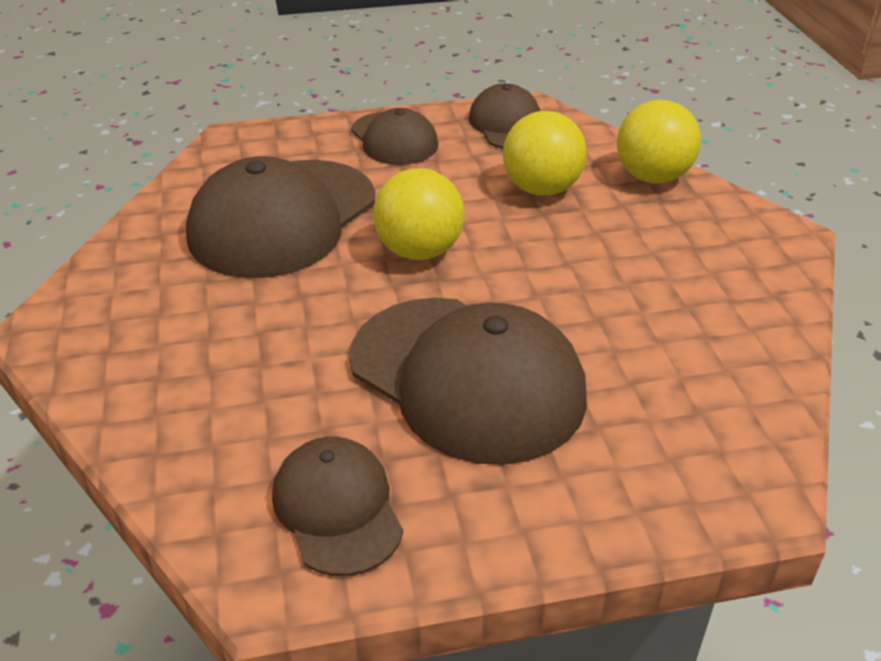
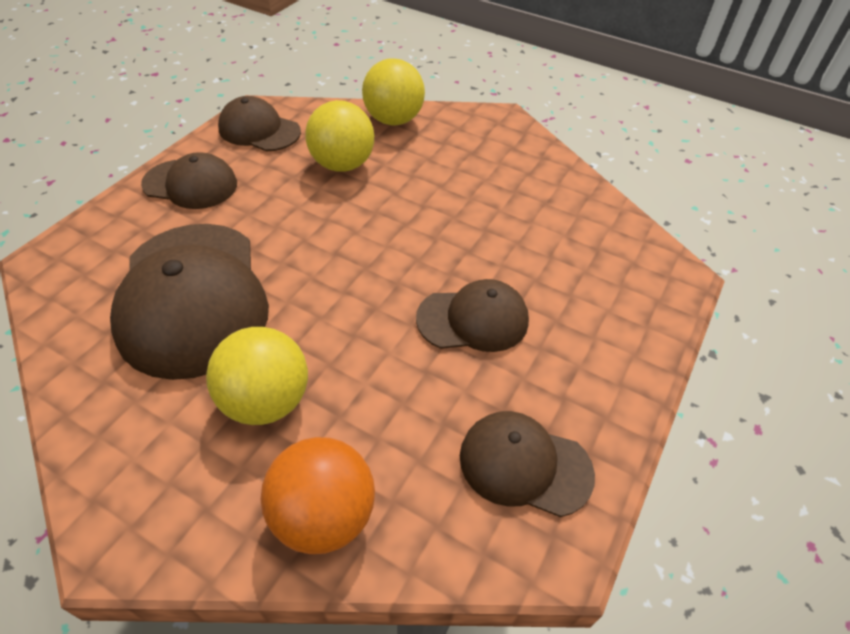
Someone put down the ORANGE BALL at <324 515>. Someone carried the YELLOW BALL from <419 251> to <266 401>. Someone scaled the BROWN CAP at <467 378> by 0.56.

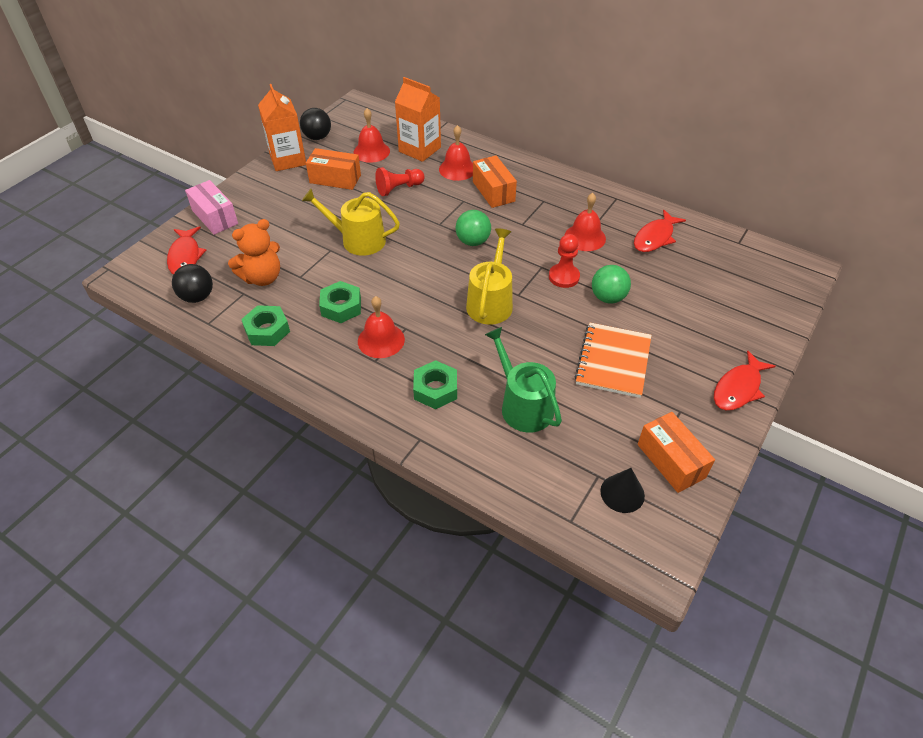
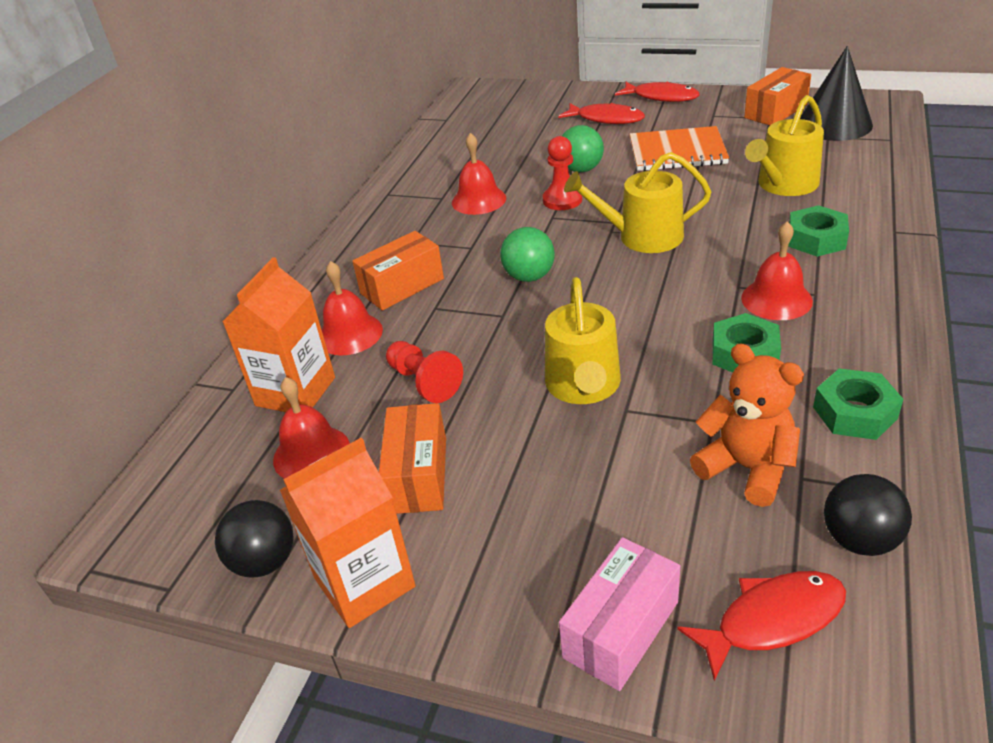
Someone carried the RED FISH from <655 237> to <606 119>. Someone repainted the GREEN WATERING CAN at <523 405>, which became the YELLOW WATERING CAN at <784 185>. Someone scaled the BLACK CONE at <622 493> by 1.74.

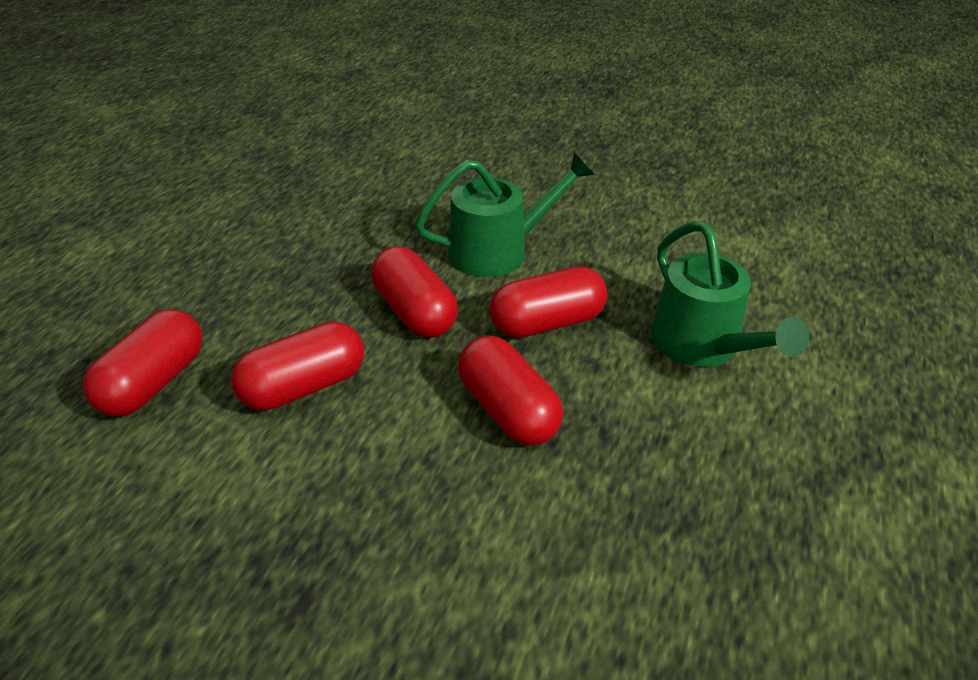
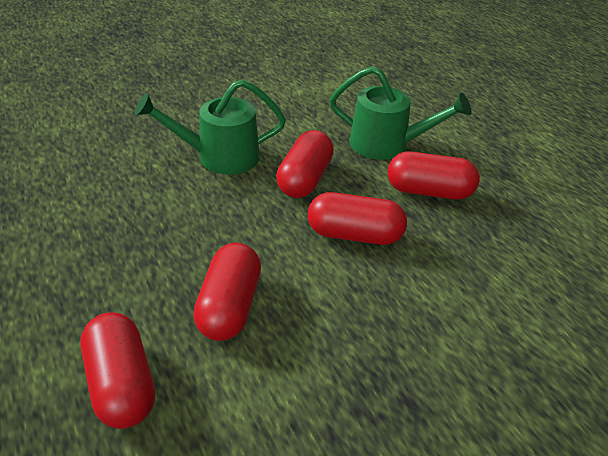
Someone carried the RED CAPSULE from <414 312> to <429 191>. Someone rotated the GREEN WATERING CAN at <499 250> by 120 degrees counterclockwise.

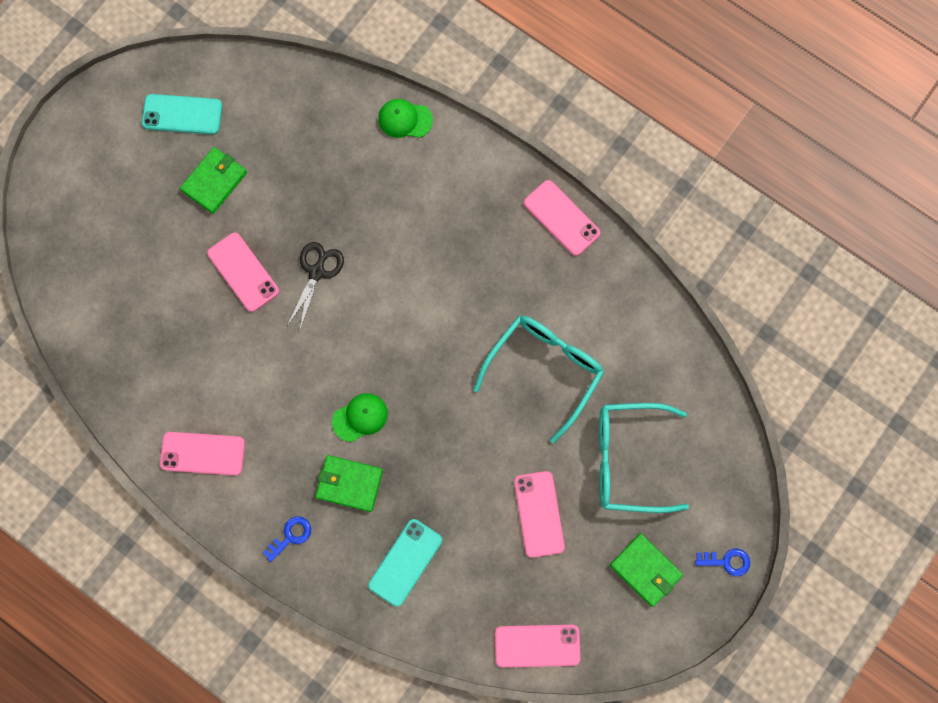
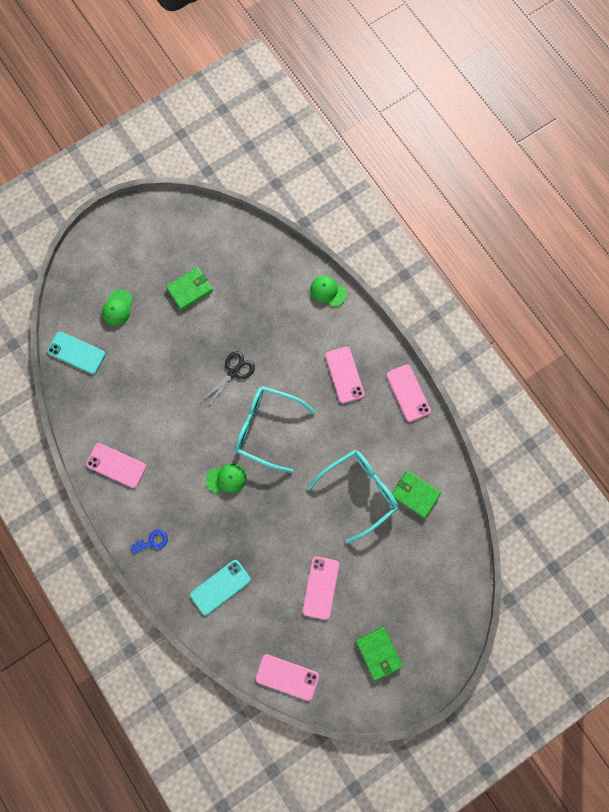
Someone took away the BLUE KEY at <727 561>. Someone put down the GREEN CAP at <117 308>. Someone carried the TURQUOISE PHONE from <182 114> to <76 353>. Someone carried the PINK PHONE from <243 272> to <344 375>. Someone carried the GREEN WALLET from <349 484> to <415 494>. Someone carried the TURQUOISE GLASSES from <628 460> to <267 428>.

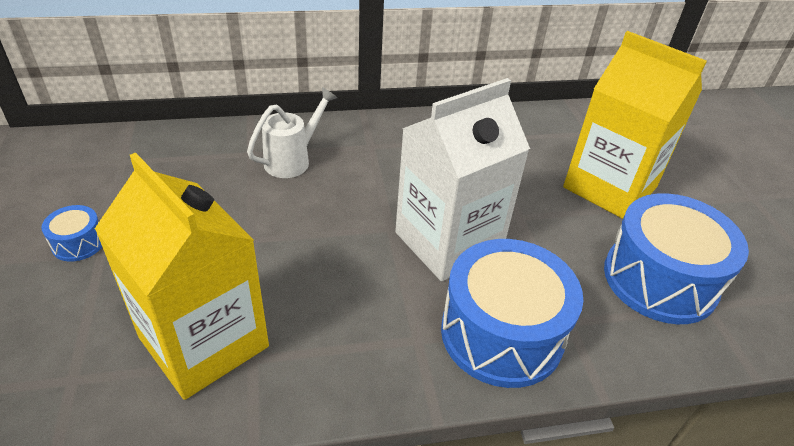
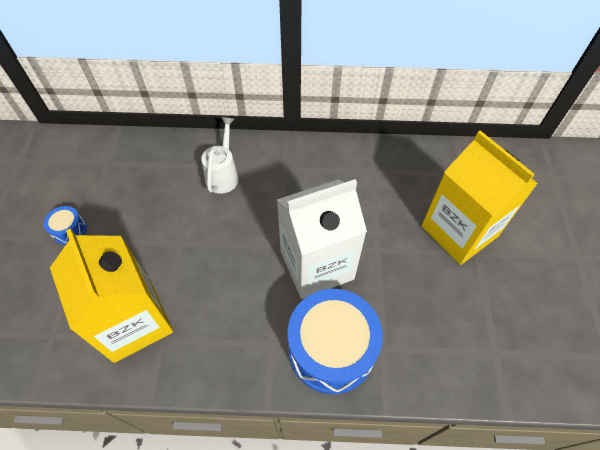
Someone took away the BLUE DRUM at <660 279>. Someone rotated the WHITE WATERING CAN at <292 160> by 45 degrees counterclockwise.

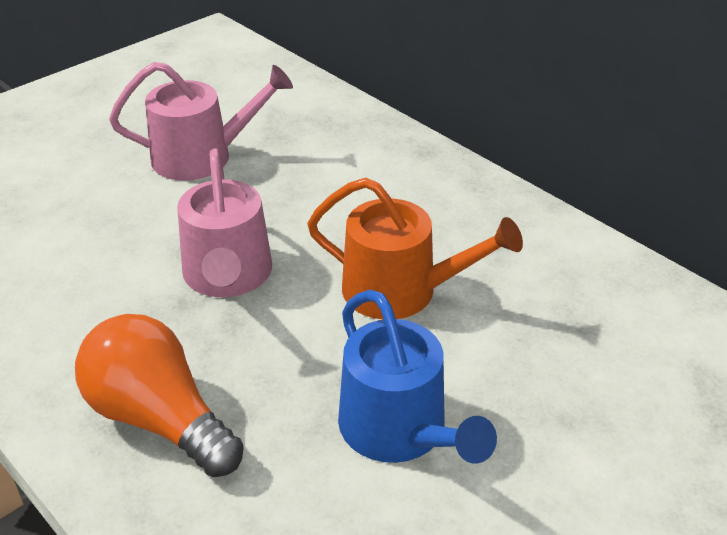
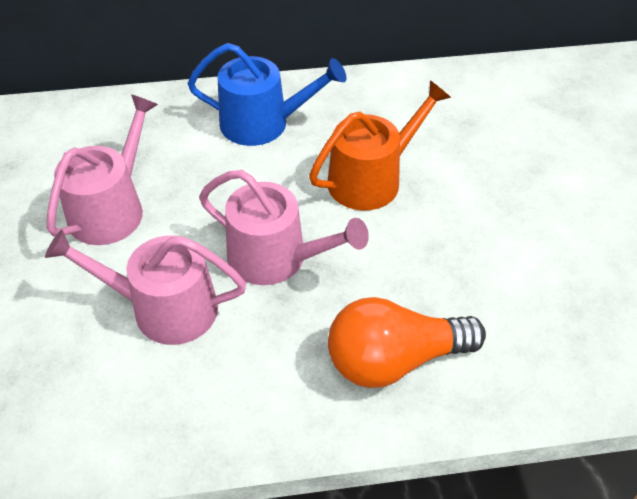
Someone put down the PINK WATERING CAN at <164 308>. Someone carried the BLUE WATERING CAN from <399 430> to <263 123>.

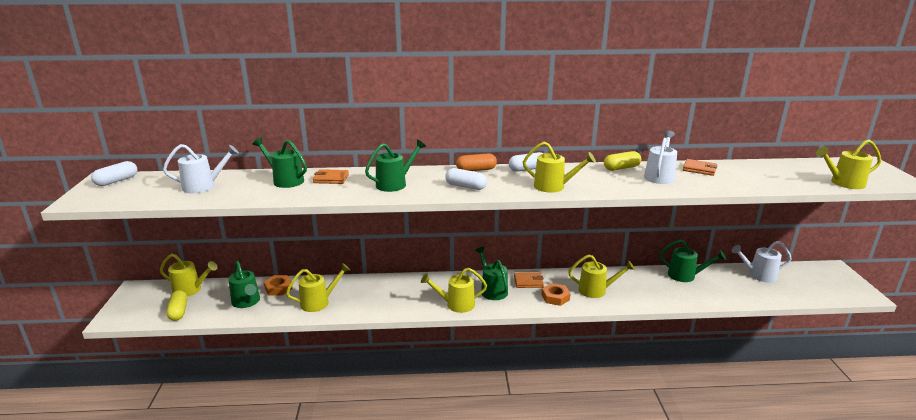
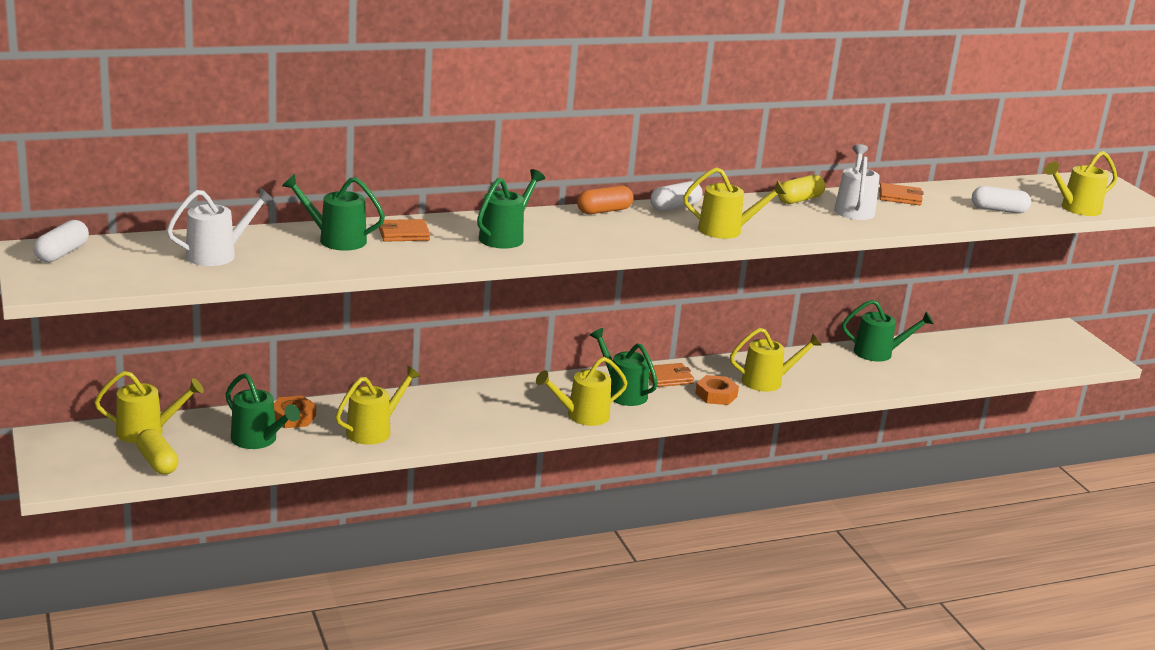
Someone took away the WHITE WATERING CAN at <758 275>. Someone carried the WHITE CAPSULE from <465 186> to <999 210>.

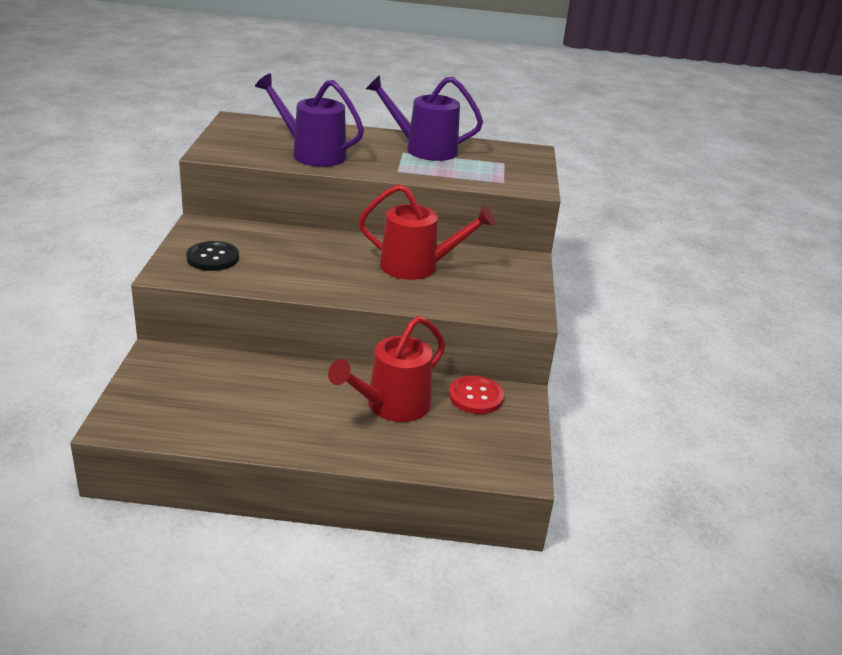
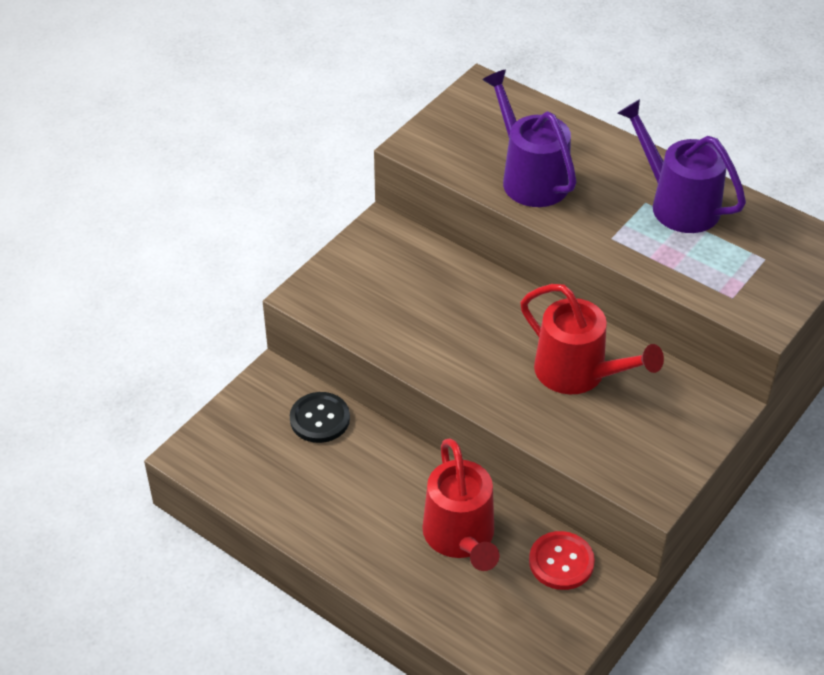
Someone carried the BLACK BUTTON from <213 258> to <320 419>. Someone rotated the RED WATERING CAN at <391 406> by 90 degrees counterclockwise.

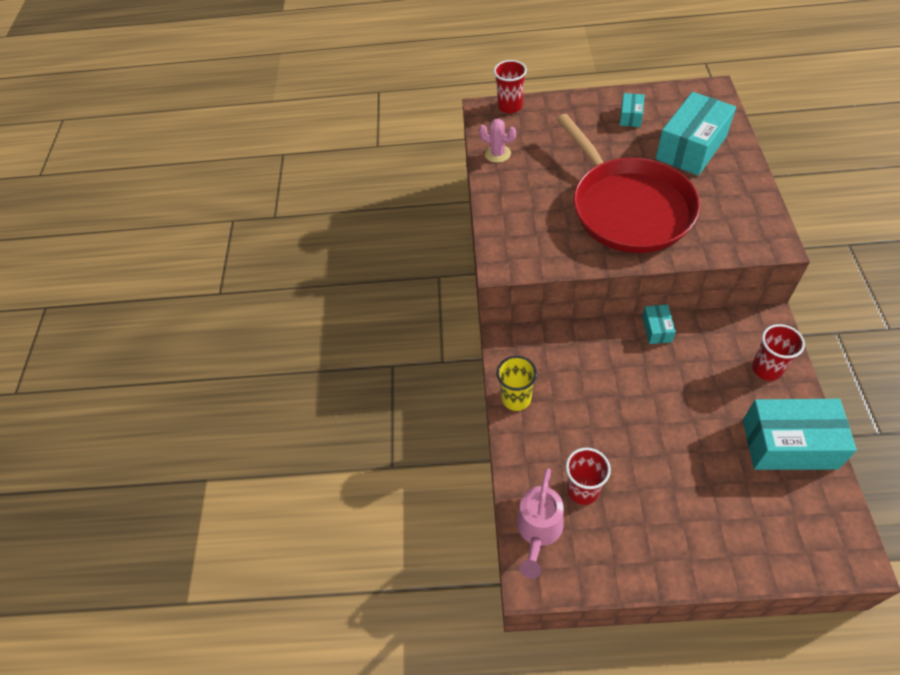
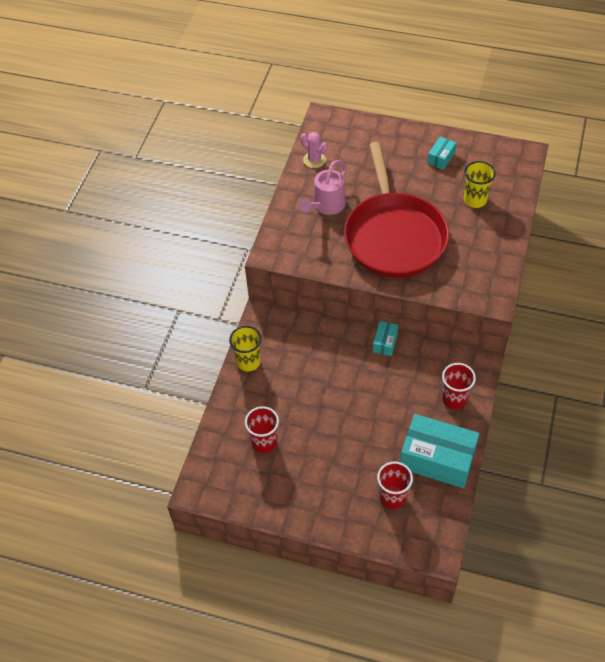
Someone carried the RED CUP from <510 106> to <392 497>. Someone carried the PINK WATERING CAN from <538 530> to <326 206>. Someone swapped the TURQUOISE BOX at <691 147> for the YELLOW CUP at <475 200>.

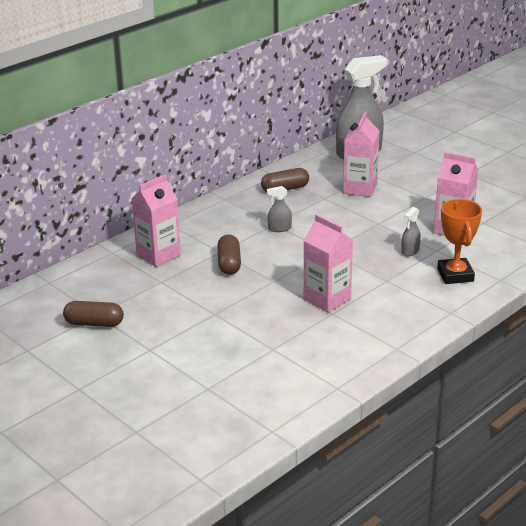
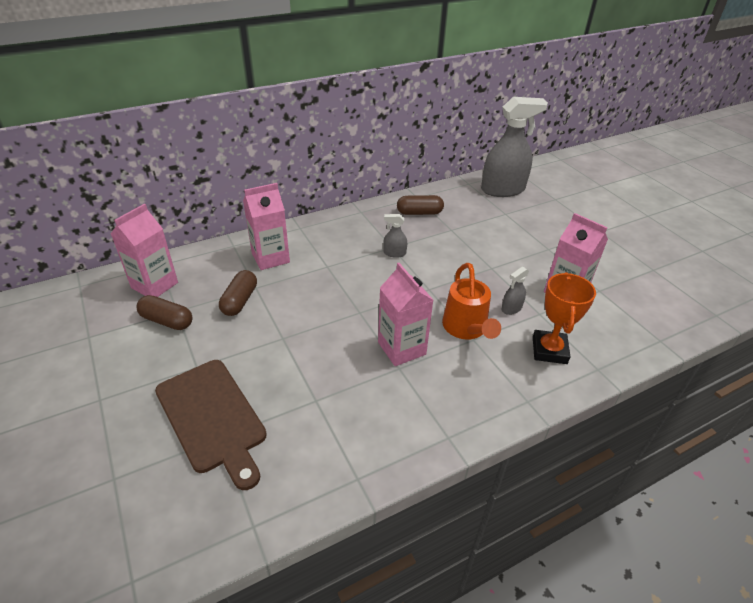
Someone put down the BROWN CUTTING BOARD at <212 417>. Someone put down the ORANGE WATERING CAN at <466 329>. Someone carried the BROWN CAPSULE from <229 263> to <240 301>. Someone carried the PINK CARTON from <360 188> to <154 285>.

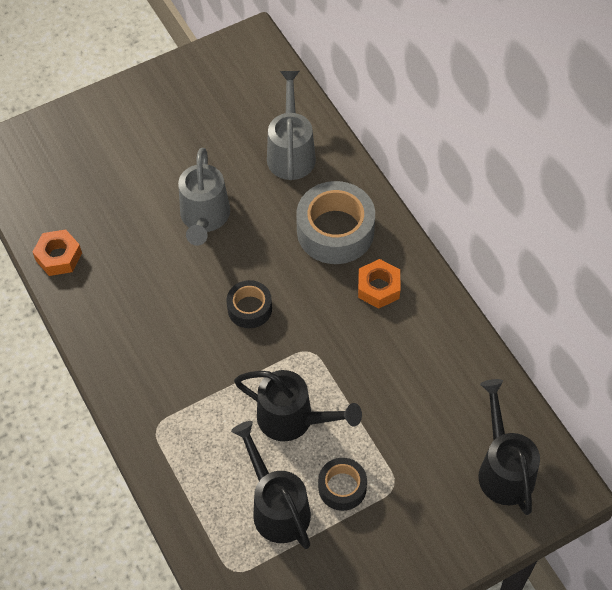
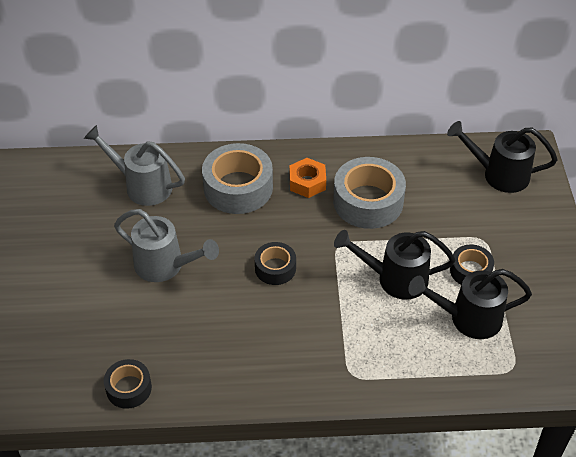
Someone put down the GREY TAPE at <368 201>. Someone swapped the ORANGE NUT at <58 257> for the BLACK TAPE at <129 388>. Someone rotated the BLACK WATERING CAN at <293 419> by 135 degrees counterclockwise.

